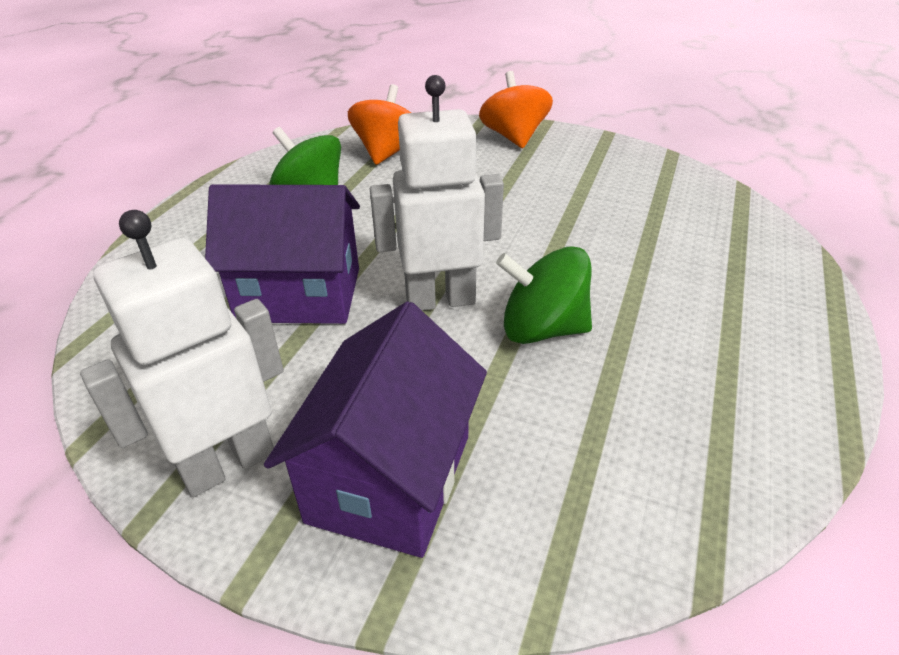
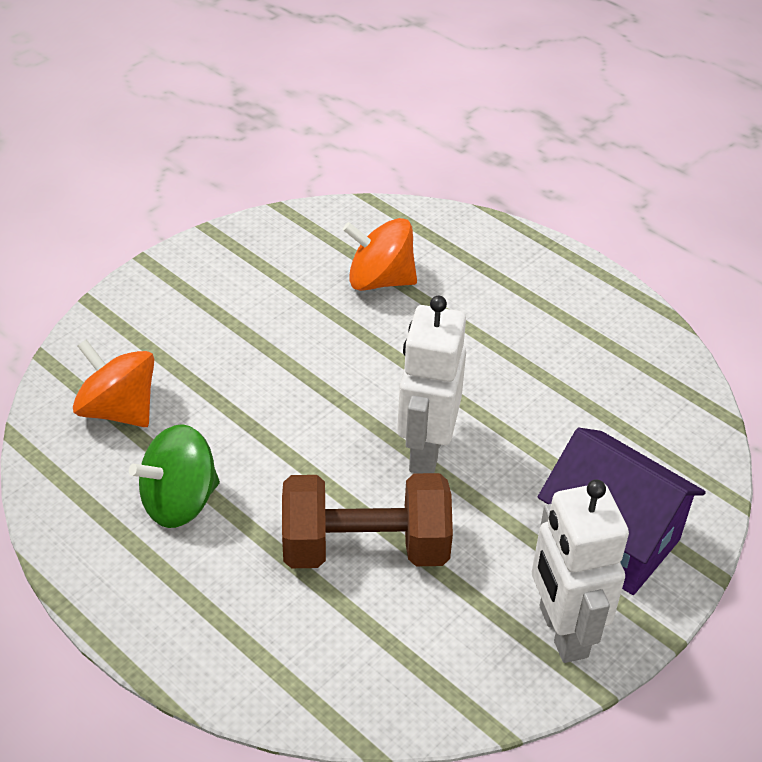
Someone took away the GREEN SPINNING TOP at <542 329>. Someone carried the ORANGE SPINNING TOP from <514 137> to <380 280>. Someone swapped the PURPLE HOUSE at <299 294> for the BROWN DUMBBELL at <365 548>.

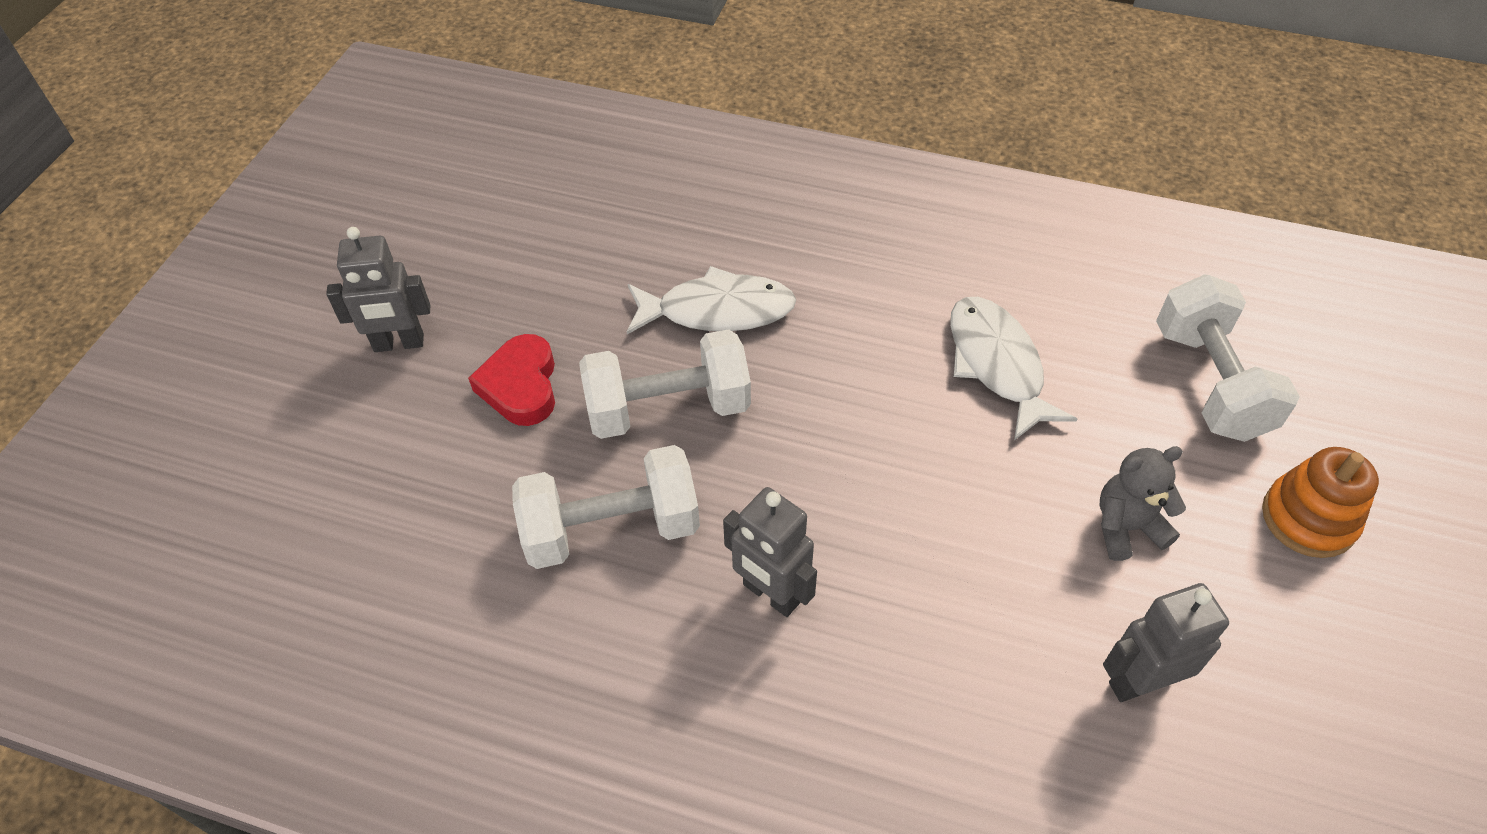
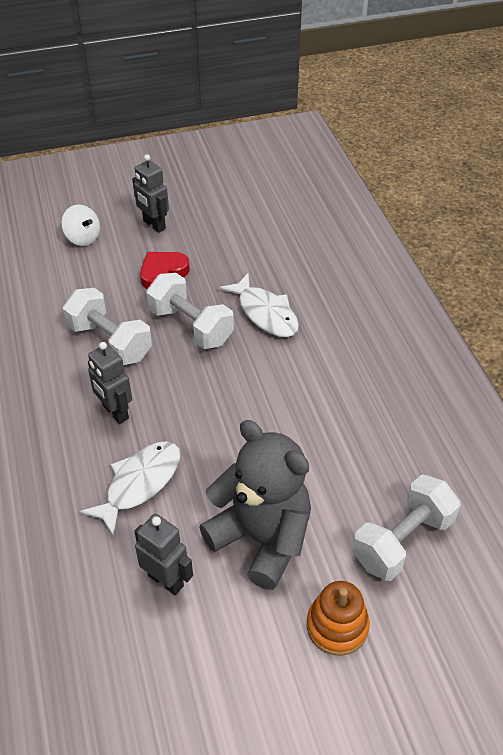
Someone put down the WHITE SPINNING TOP at <83 238>. Someone carried the WHITE FISH from <997 364> to <140 484>. Someone rotated the GREY ROBOT at <770 594> by 45 degrees counterclockwise. Someone scaled the GREY TEDDY BEAR at <1126 527> by 2.06.

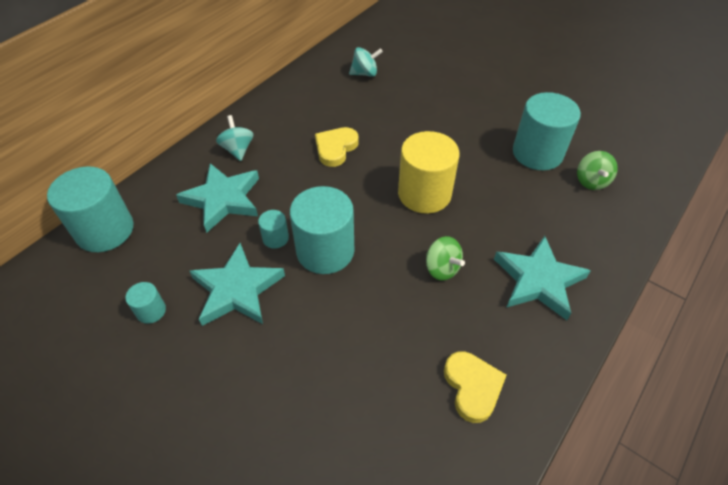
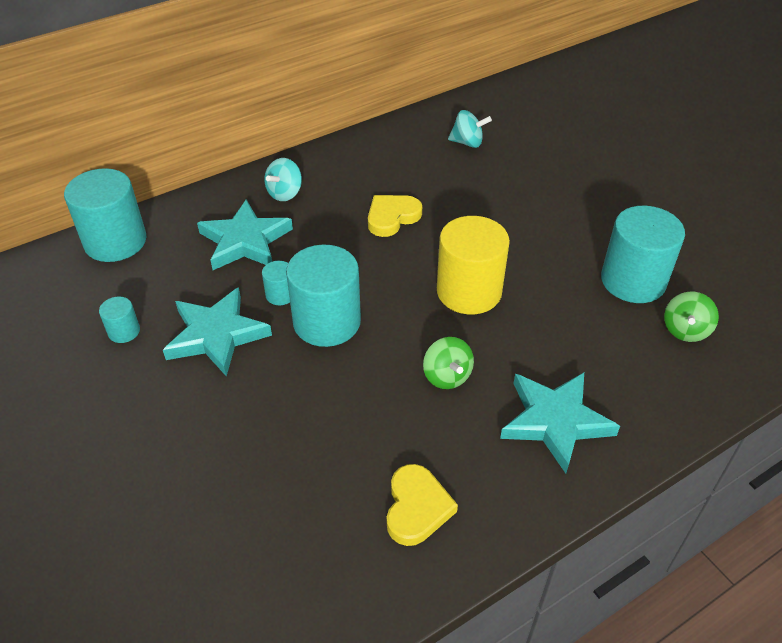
Someone rotated the TURQUOISE SPINNING TOP at <238 149> by 150 degrees counterclockwise.

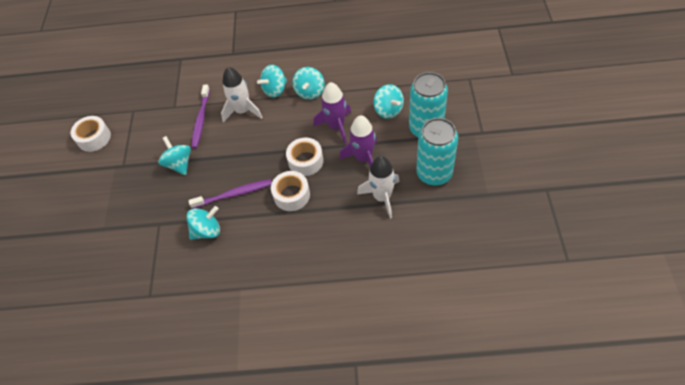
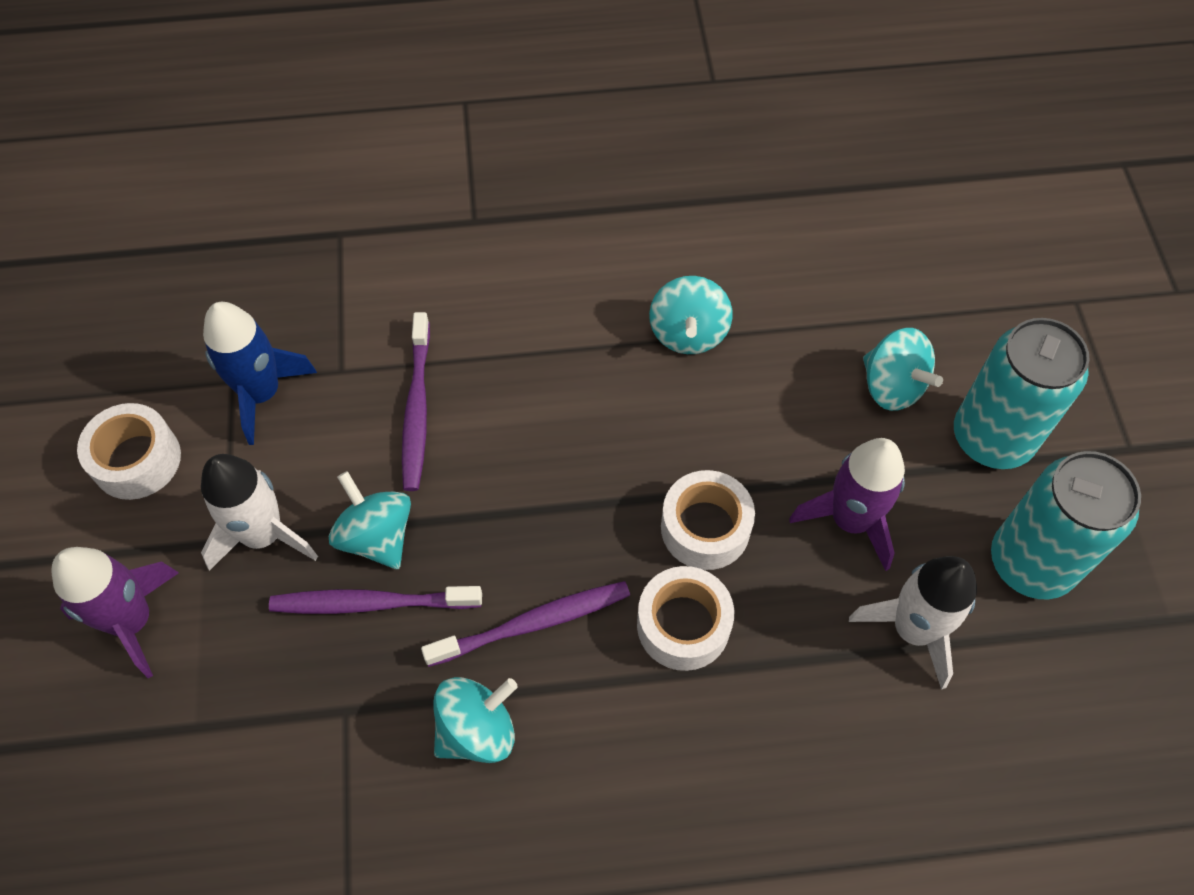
Someone took away the TURQUOISE SPINNING TOP at <275 90>. Someone put down the BLUE ROCKET at <262 393>. Someone put down the PURPLE TOOTHBRUSH at <370 603>. Someone carried the WHITE ROCKET from <243 111> to <263 535>. Someone carried the PURPLE ROCKET from <336 126> to <132 621>.

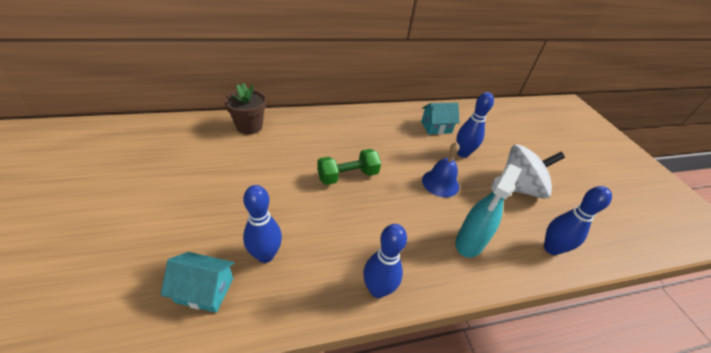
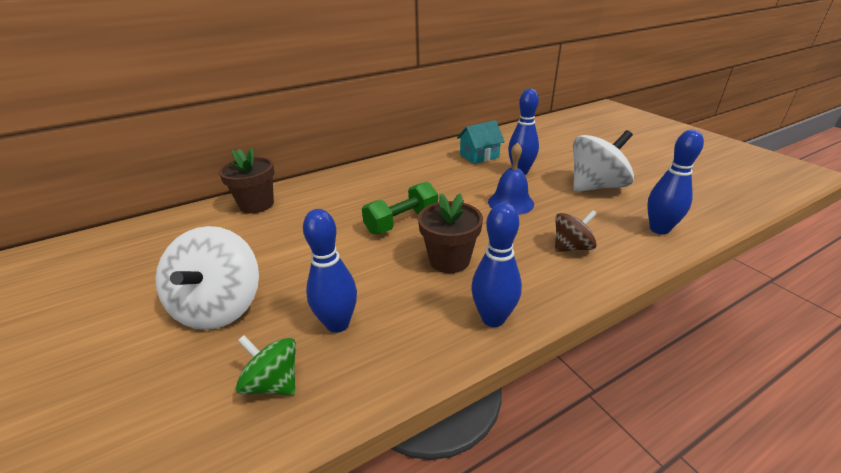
Someone put down the WHITE SPINNING TOP at <220 307>. Someone put down the BROWN FLOWER POT at <449 260>. Someone swapped the TURQUOISE HOUSE at <205 290> for the GREEN SPINNING TOP at <273 383>. Someone swapped the TURQUOISE SPRAY BOTTLE at <469 243> for the BROWN SPINNING TOP at <571 247>.

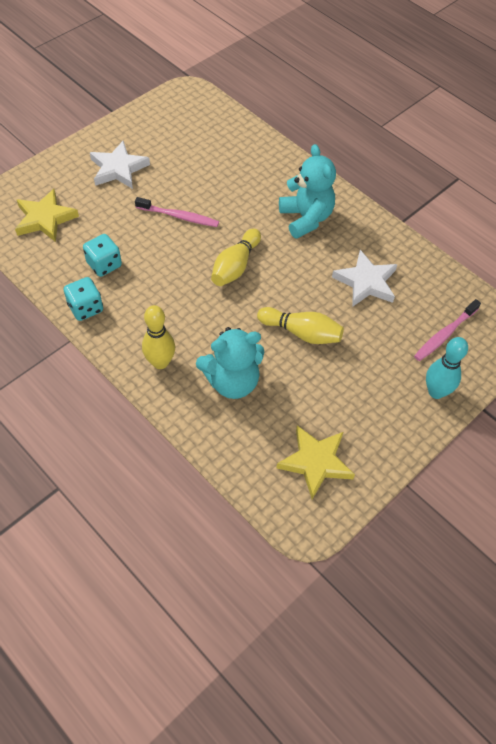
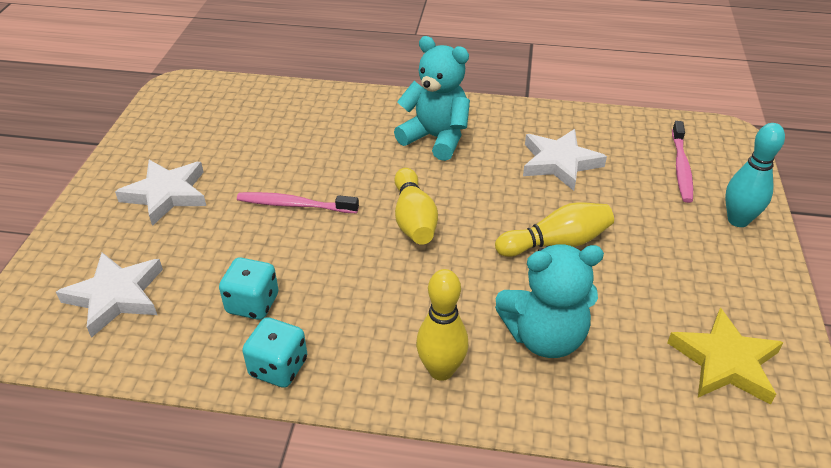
Someone repainted the YELLOW STAR at <45 219>, which became the WHITE STAR at <116 296>. Someone rotated the PINK TOOTHBRUSH at <179 216> by 150 degrees counterclockwise. Someone rotated the TURQUOISE TEDDY BEAR at <232 381> by 45 degrees clockwise.

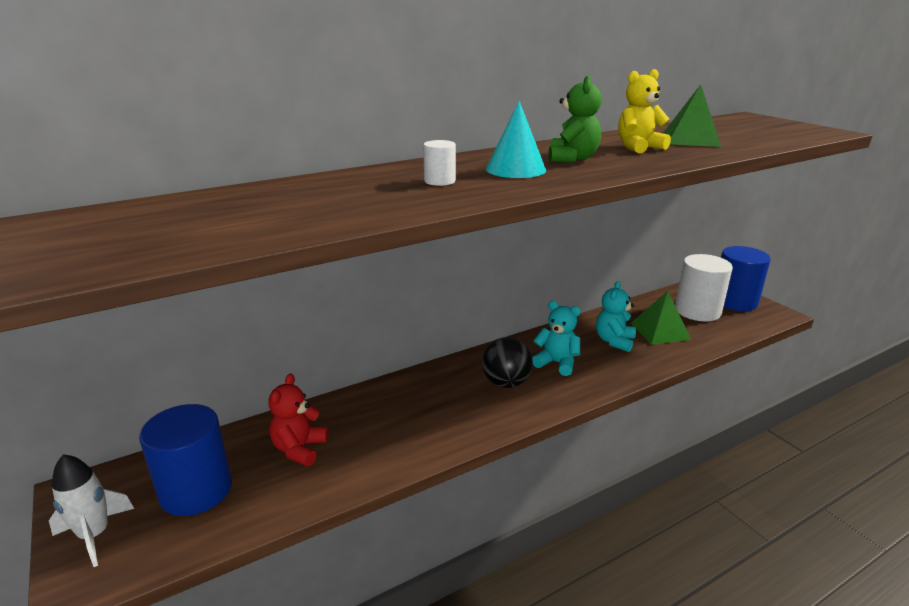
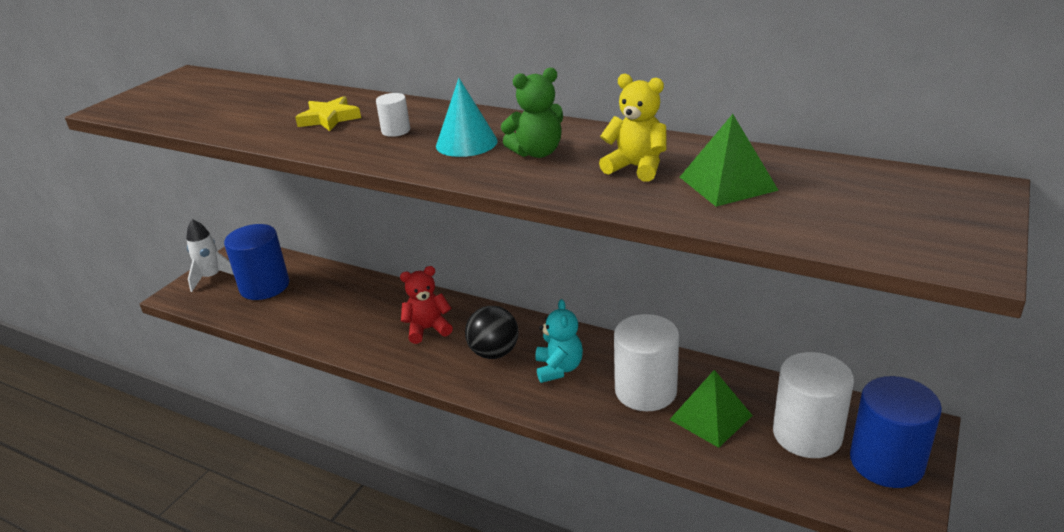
Someone put down the YELLOW STAR at <329 118>. Someone carried the RED TEDDY BEAR from <299 449> to <427 329>. Someone swapped the TURQUOISE TEDDY BEAR at <614 341> for the WHITE CYLINDER at <645 391>.

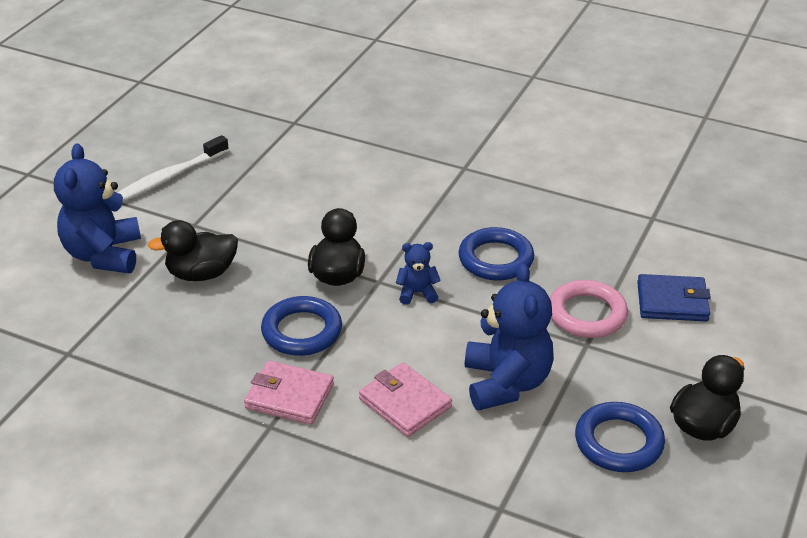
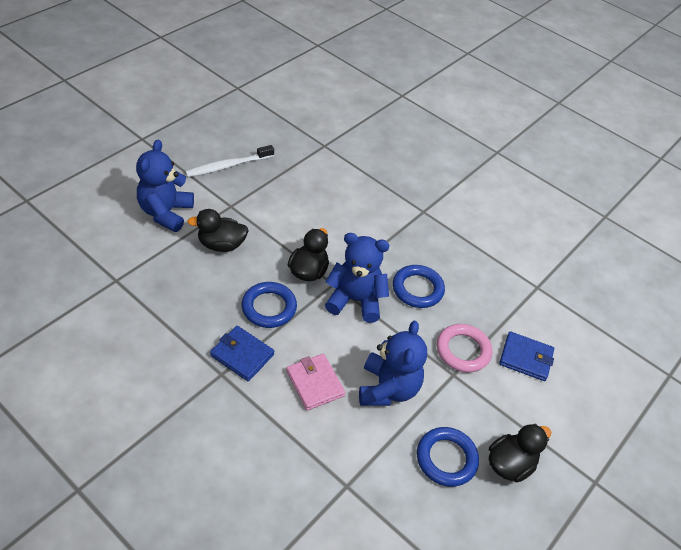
Someone repainted the PINK WALLET at <289 396>, which became the BLUE WALLET at <242 355>. Someone scaled the BLUE TEDDY BEAR at <417 293> by 2.06.

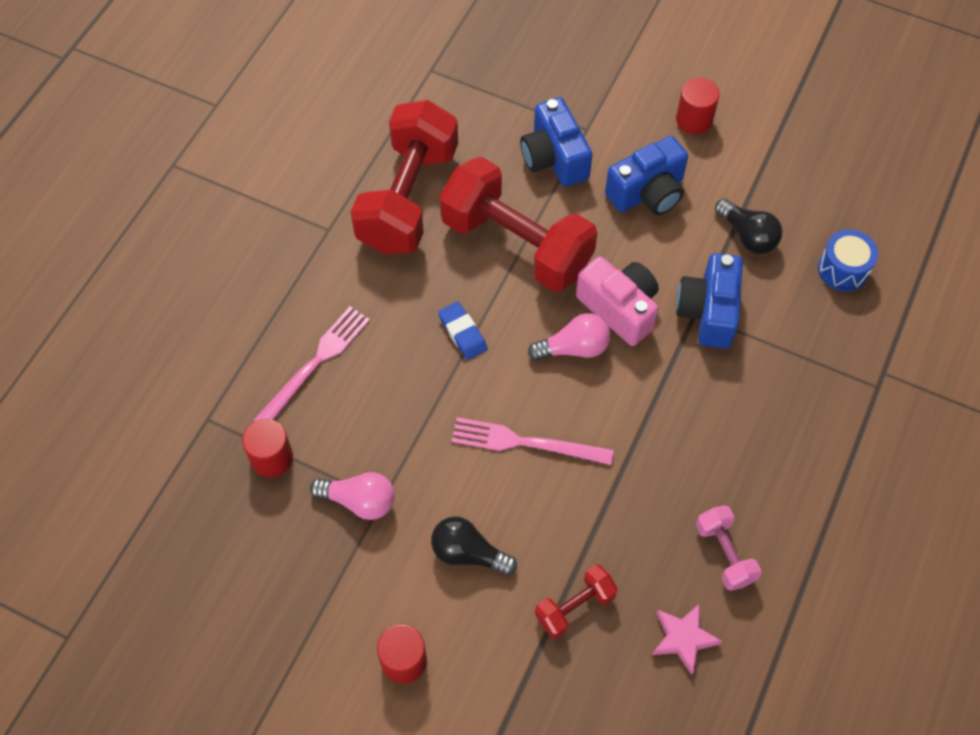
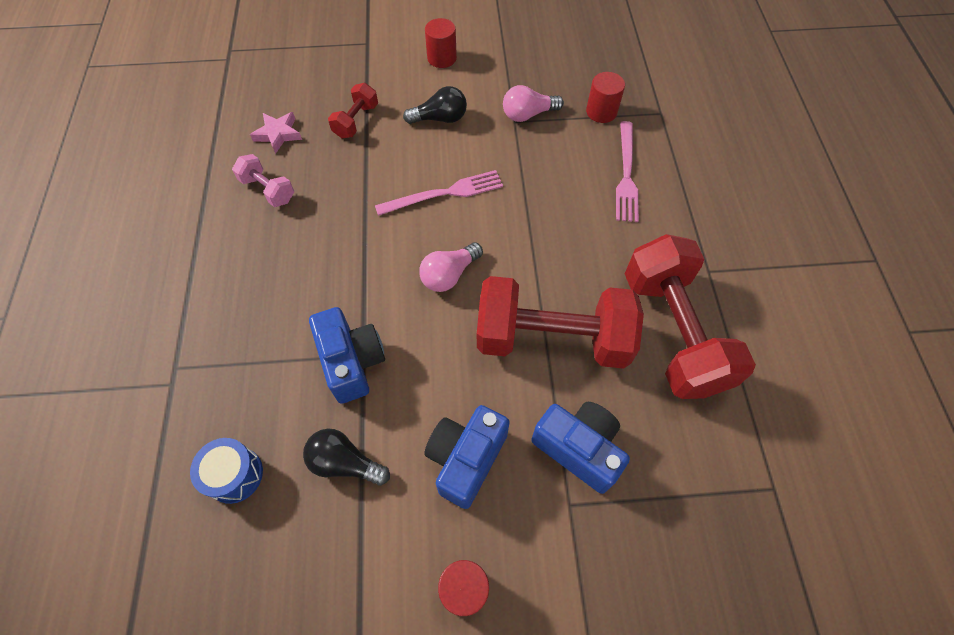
Someone took away the BLUE ERASER at <463 333>. Someone took away the PINK CAMERA at <619 308>.

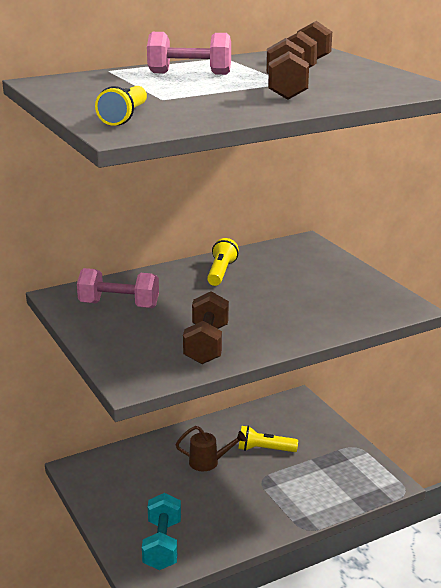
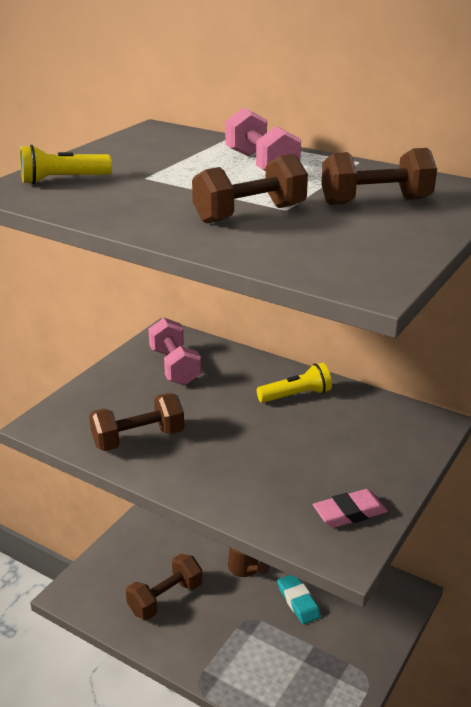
Someone took away the TURQUOISE DUMBBELL at <162 545>. Someone put down the BROWN DUMBBELL at <165 598>. Someone put down the PINK ERASER at <349 513>. Someone swapped the YELLOW FLASHLIGHT at <264 449> for the TURQUOISE ERASER at <298 601>.

